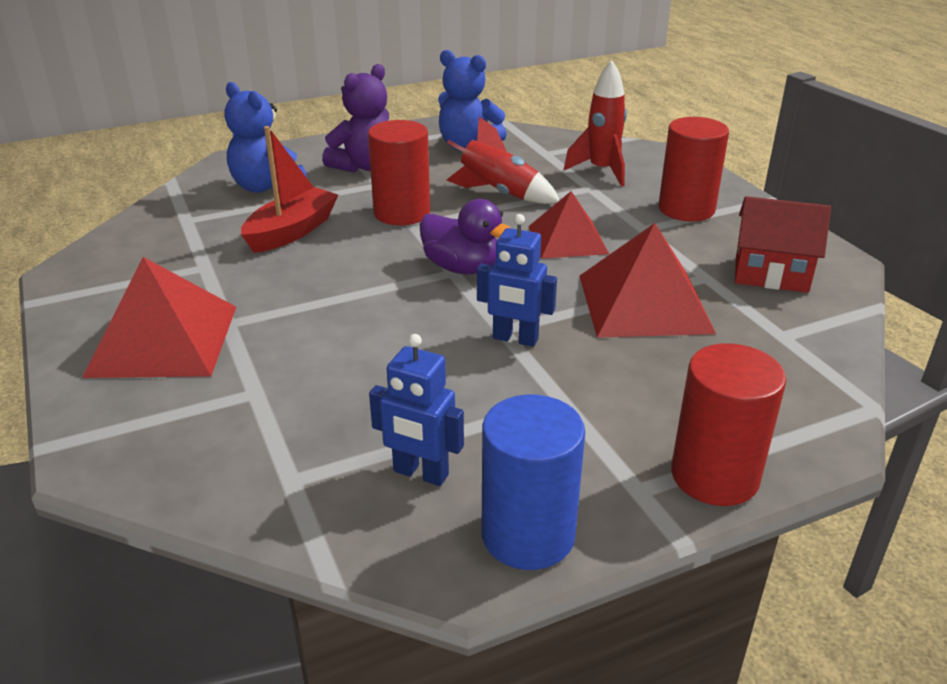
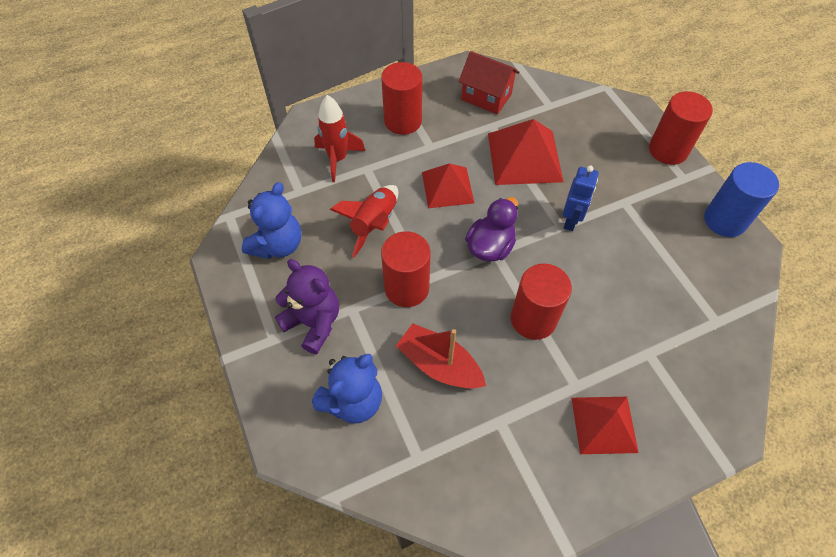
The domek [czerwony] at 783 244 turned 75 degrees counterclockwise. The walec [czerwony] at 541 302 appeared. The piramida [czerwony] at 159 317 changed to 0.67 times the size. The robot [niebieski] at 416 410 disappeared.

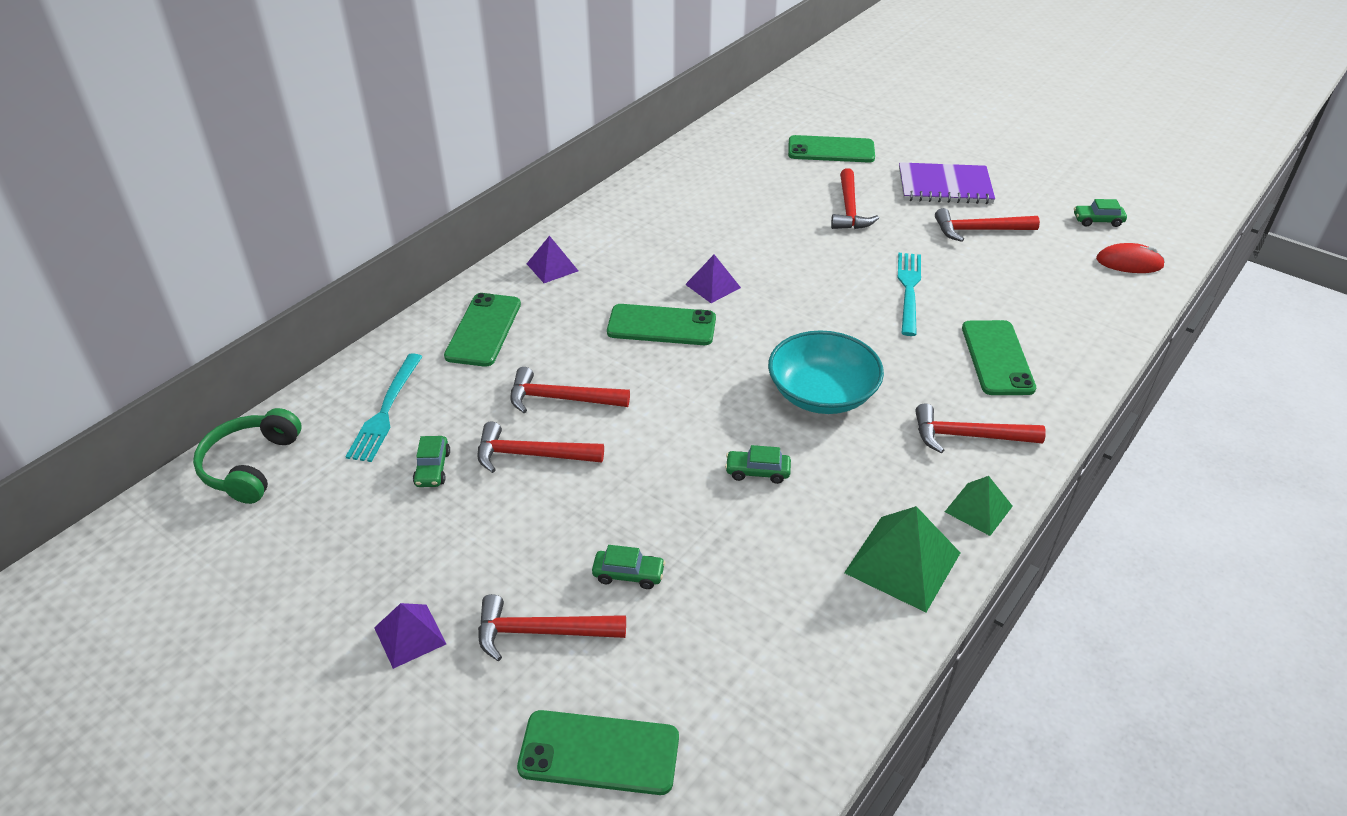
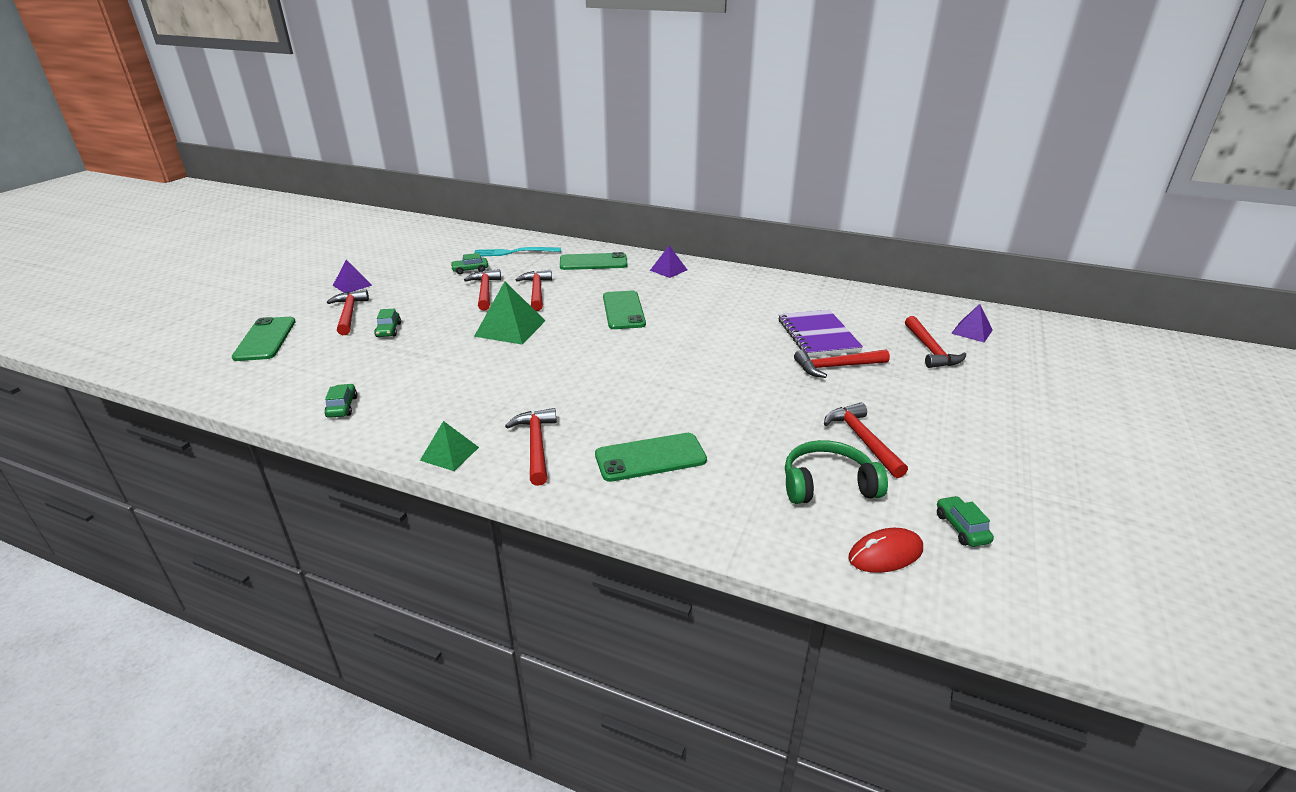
The samochód [zielony] moved from 758 464 to 340 401. The piramida [zielony] moved from 902 559 to 509 313. The zeszyt [fioletowy] moved from 947 183 to 821 333. The słuchawki [zielony] moved from 247 456 to 836 472. The myszka [czerwony] at 1130 258 turned 75 degrees clockwise. The telefon [zielony] at 831 149 was replaced by the młotek [czerwony] at 935 342. The piramida [fioletowy] moved from 713 278 to 972 323. The miska [turkusowy] at 826 372 disappeared. The widelec [turkusowy] at 909 294 disappeared.

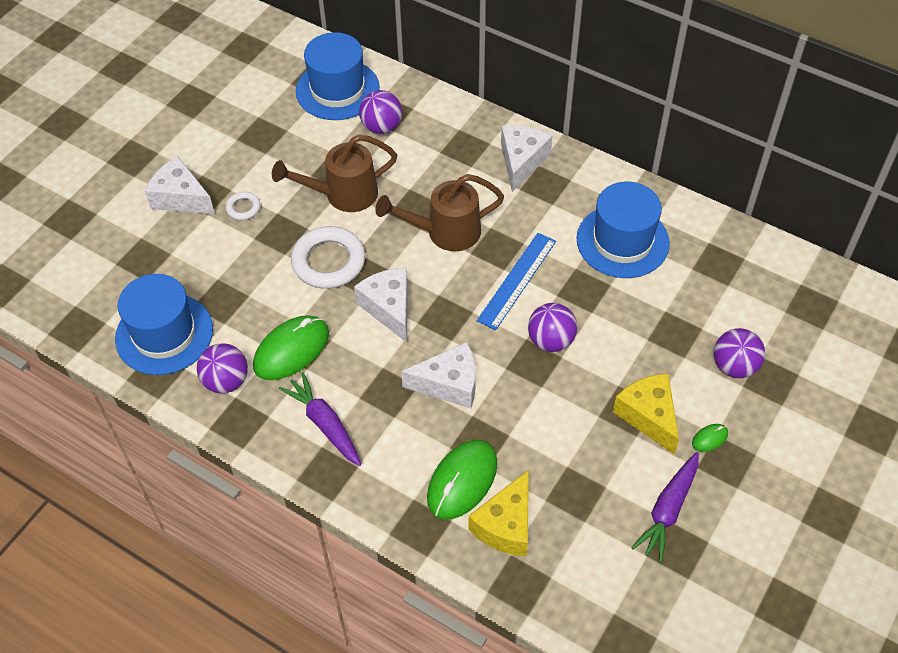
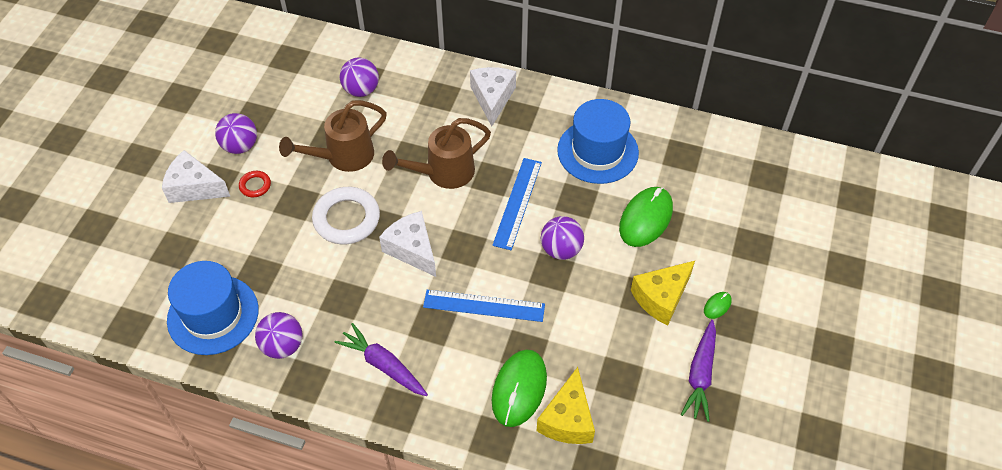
The piłka [fioletowy] moved from 739 353 to 236 133. The pierścień [biały] at 243 206 became the pierścień [czerwony] at 255 184. The ser [biały] at 438 375 was replaced by the linijka [niebieski] at 484 306. The myszka [zielony] moved from 291 347 to 646 217. The ser [żółty] at 646 413 turned 90 degrees counterclockwise. The kapelusz [niebieski] at 338 76 disappeared.

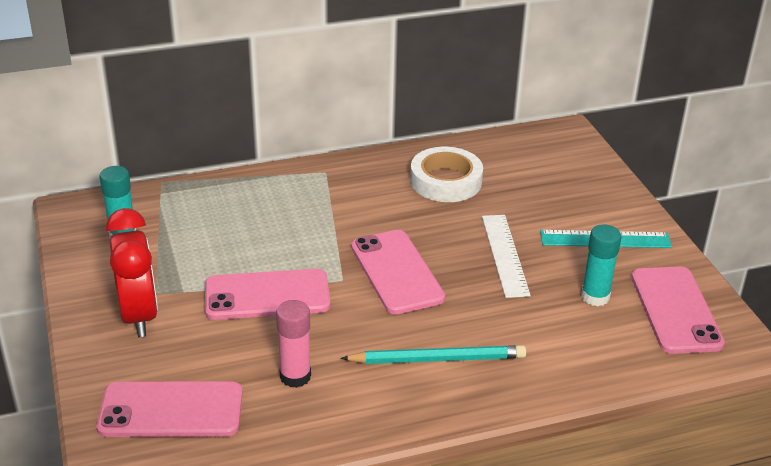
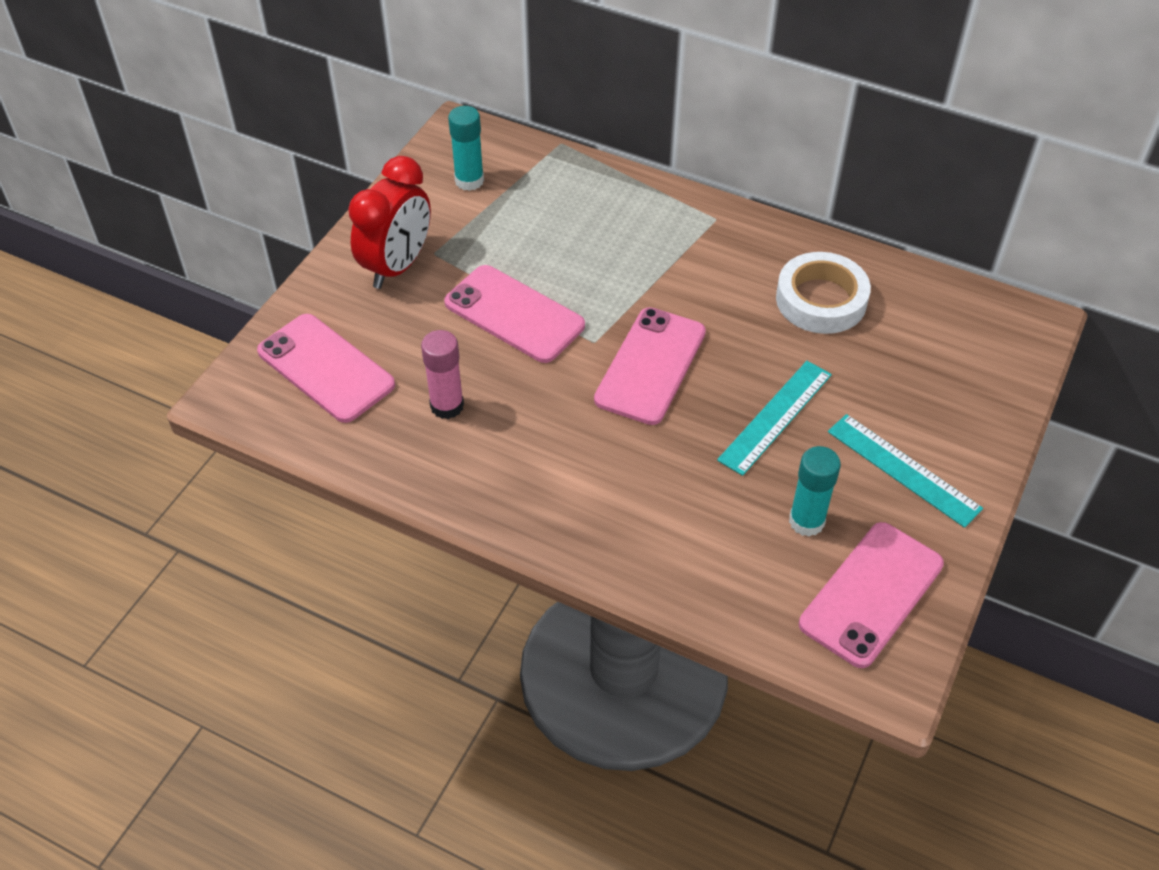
The linijka [biały] at 506 256 became the linijka [turkusowy] at 774 418. The ołówek [turkusowy] at 433 354 disappeared.

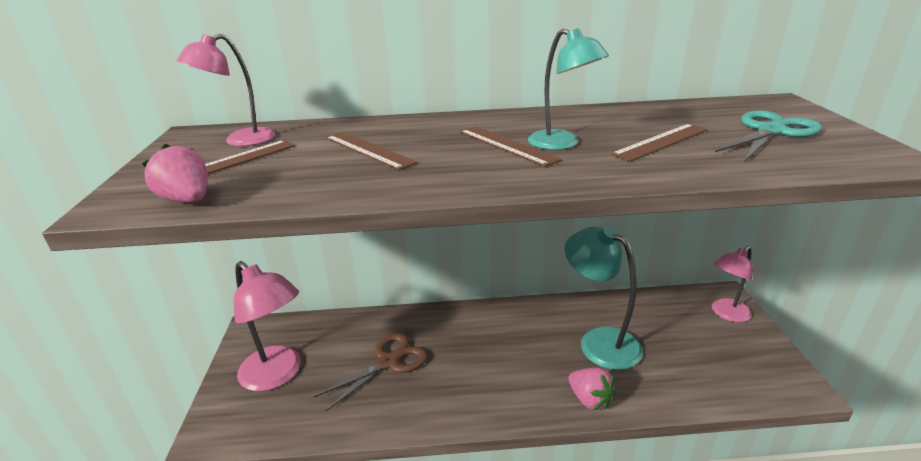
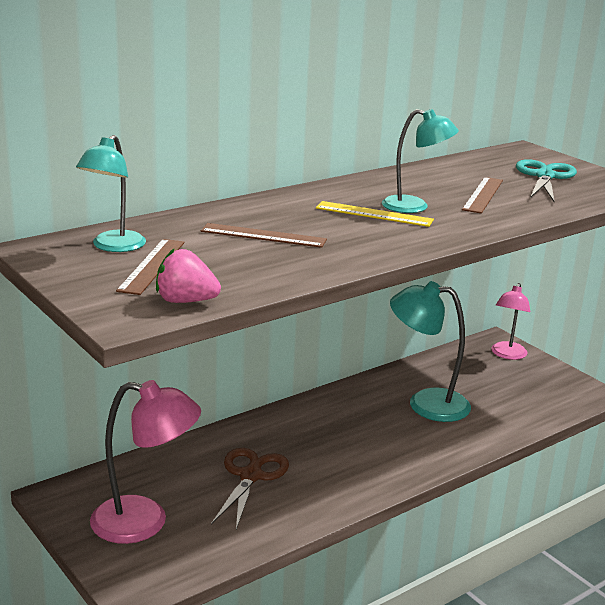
The lampka [różowy] at 225 90 became the lampka [turkusowy] at 111 193. The linijka [brązowy] at 510 146 became the linijka [żółty] at 375 214. The truskawka [różowy] at 592 388 disappeared.

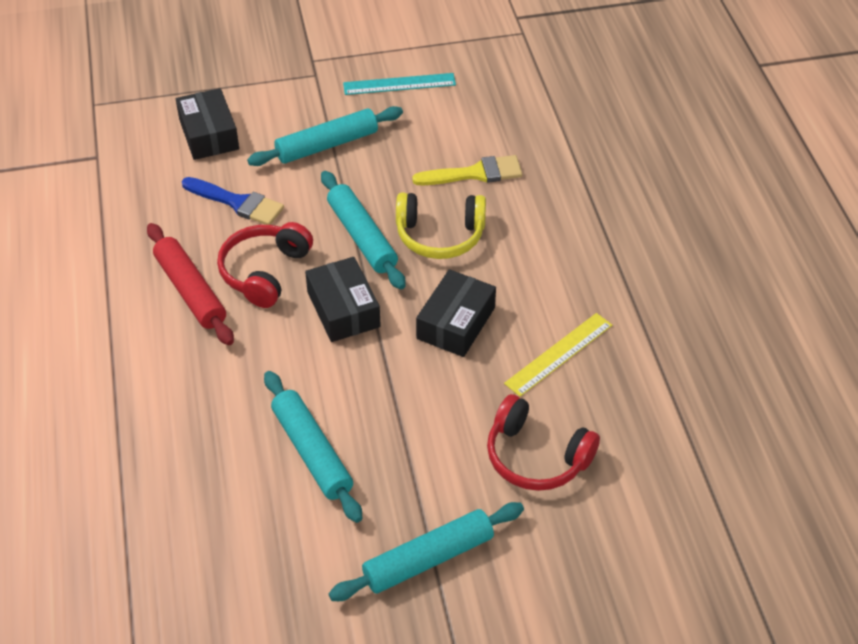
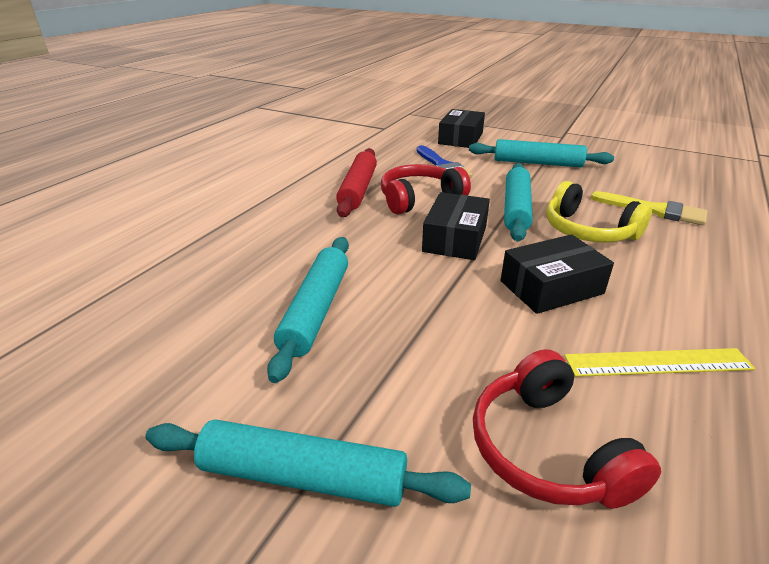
The linijka [turkusowy] at 399 84 disappeared.

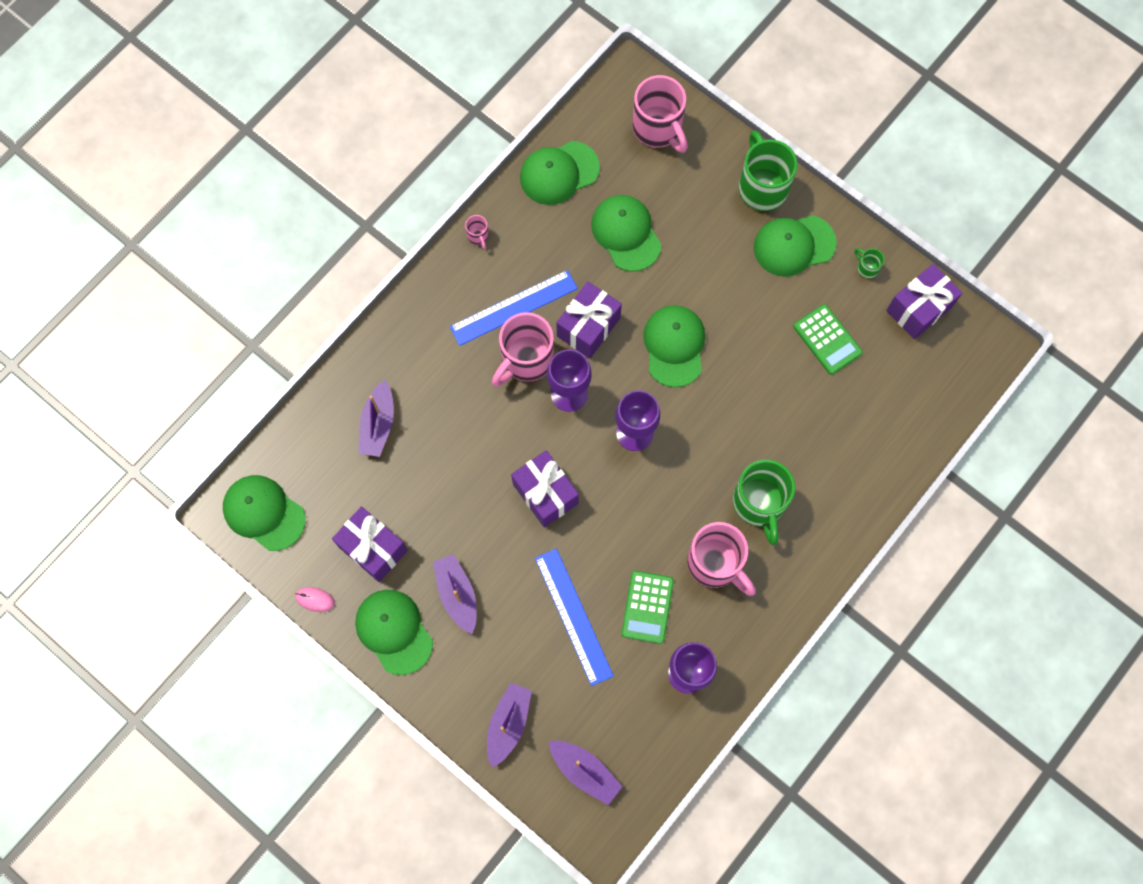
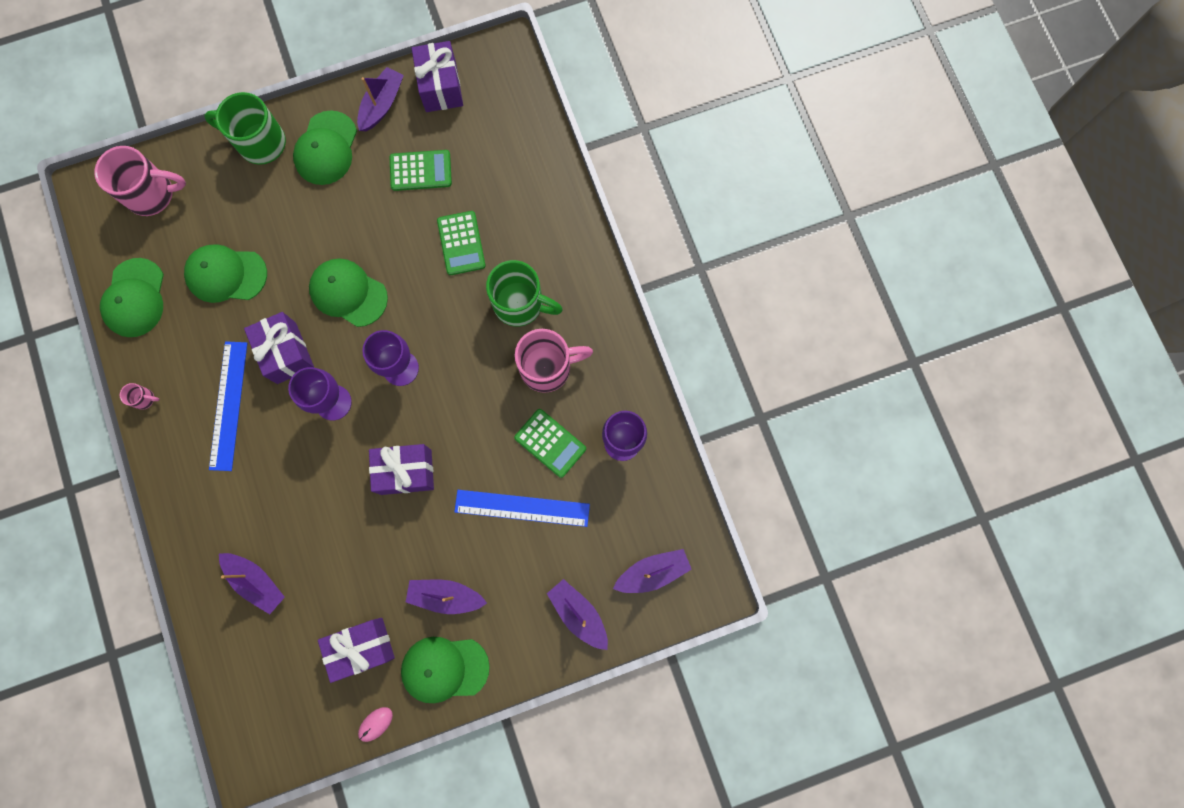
The kubek [zielony] at 869 263 was replaced by the łódka [fioletowy] at 380 99. The kalkulator [zielony] at 461 243 appeared. The czapka [zielony] at 264 513 disappeared. The kubek [różowy] at 523 349 disappeared.

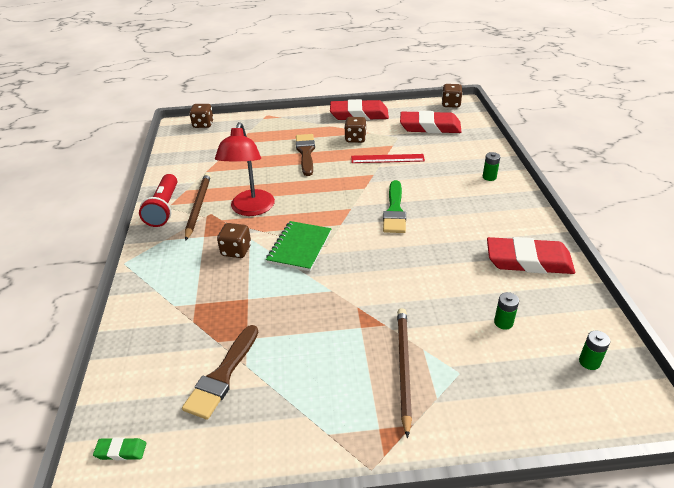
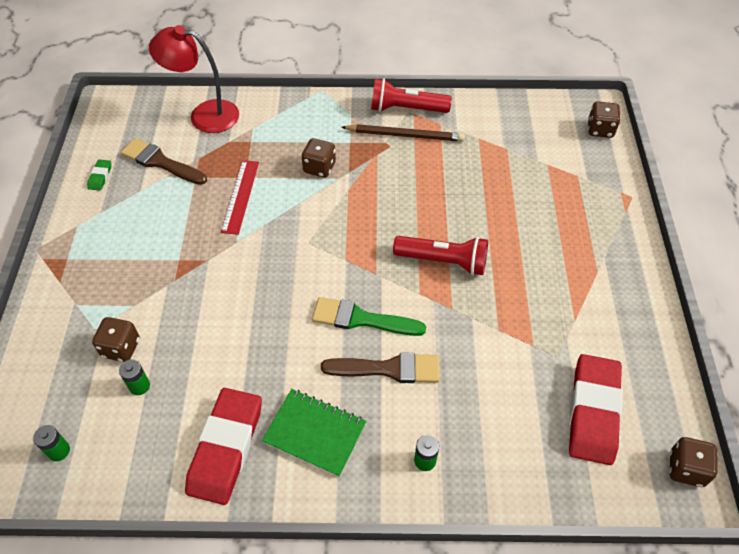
The gumka do mazania [zielony] moved from 119 448 to 99 175. The kostka do gry [brązowy] moved from 355 130 to 116 339. The lampka [czerwony] moved from 245 169 to 194 79. The linijka [czerwony] moved from 388 158 to 240 197. The zeszyt [zielony] moved from 298 246 to 314 433. The pędzel [brązowy] moved from 305 155 to 380 367. The latarka [czerwony] at 440 255 appeared. The gumka do mazania [czerwony] at 359 109 disappeared. The ołówek [brązowy] at 404 373 disappeared.

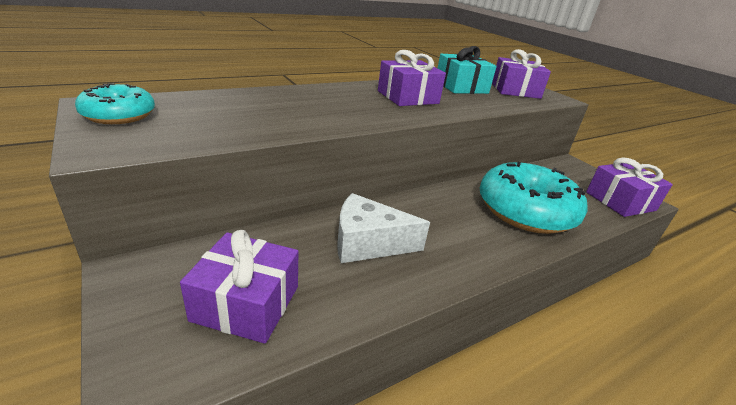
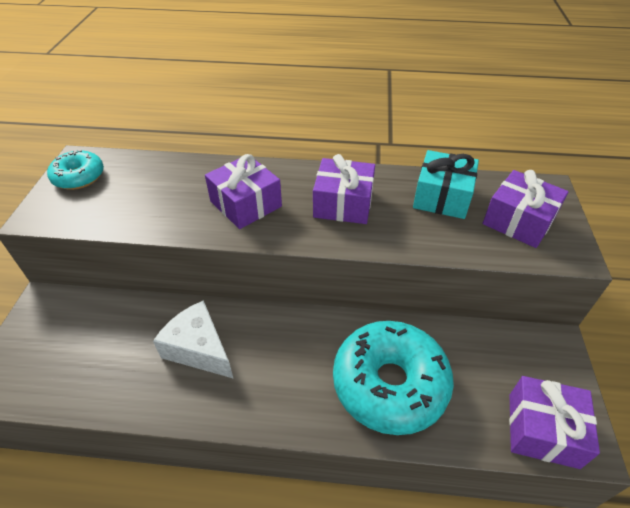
The prezent [fioletowy] moved from 239 287 to 243 191.

